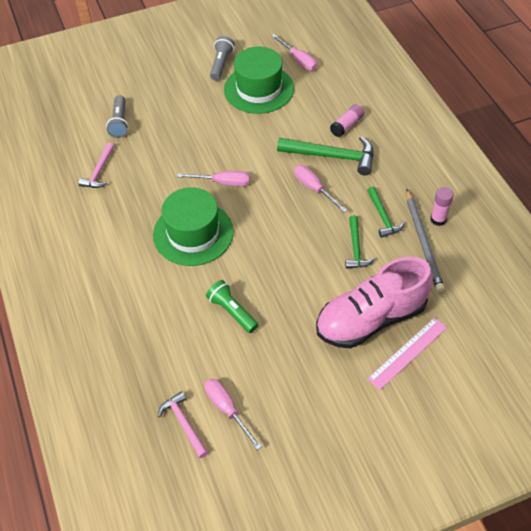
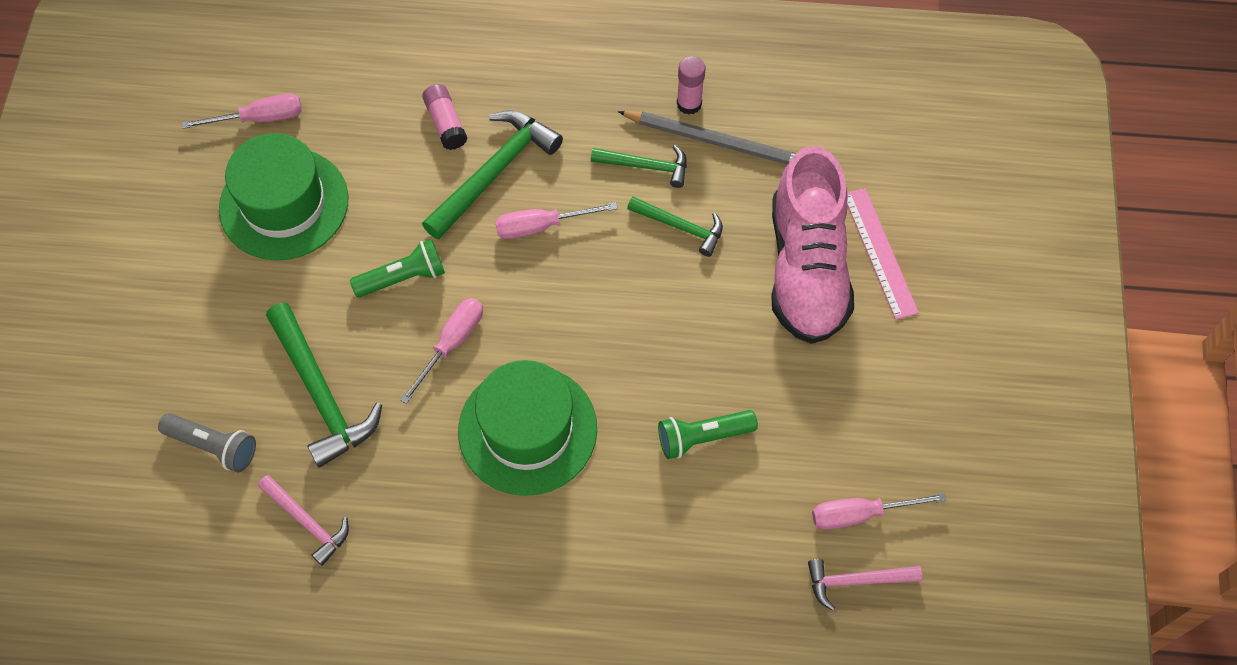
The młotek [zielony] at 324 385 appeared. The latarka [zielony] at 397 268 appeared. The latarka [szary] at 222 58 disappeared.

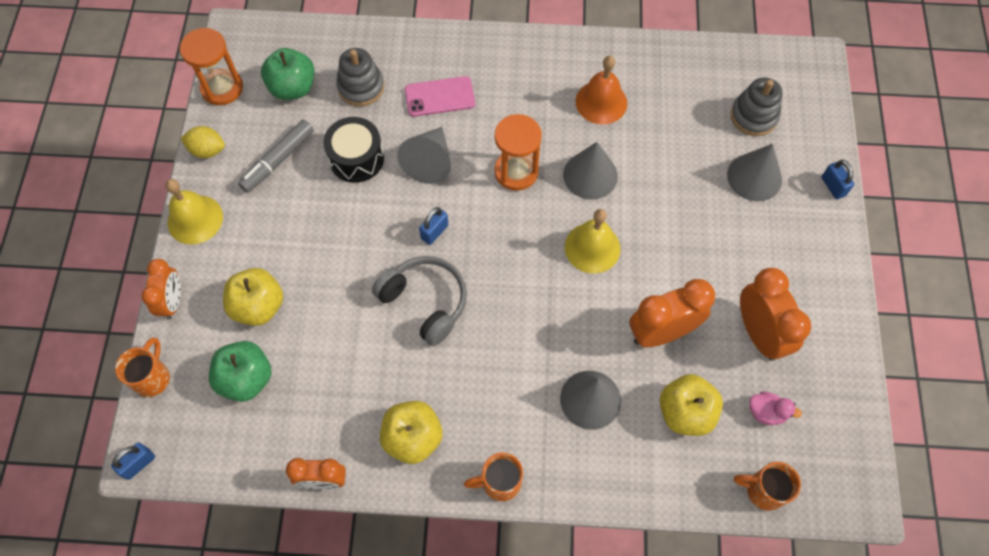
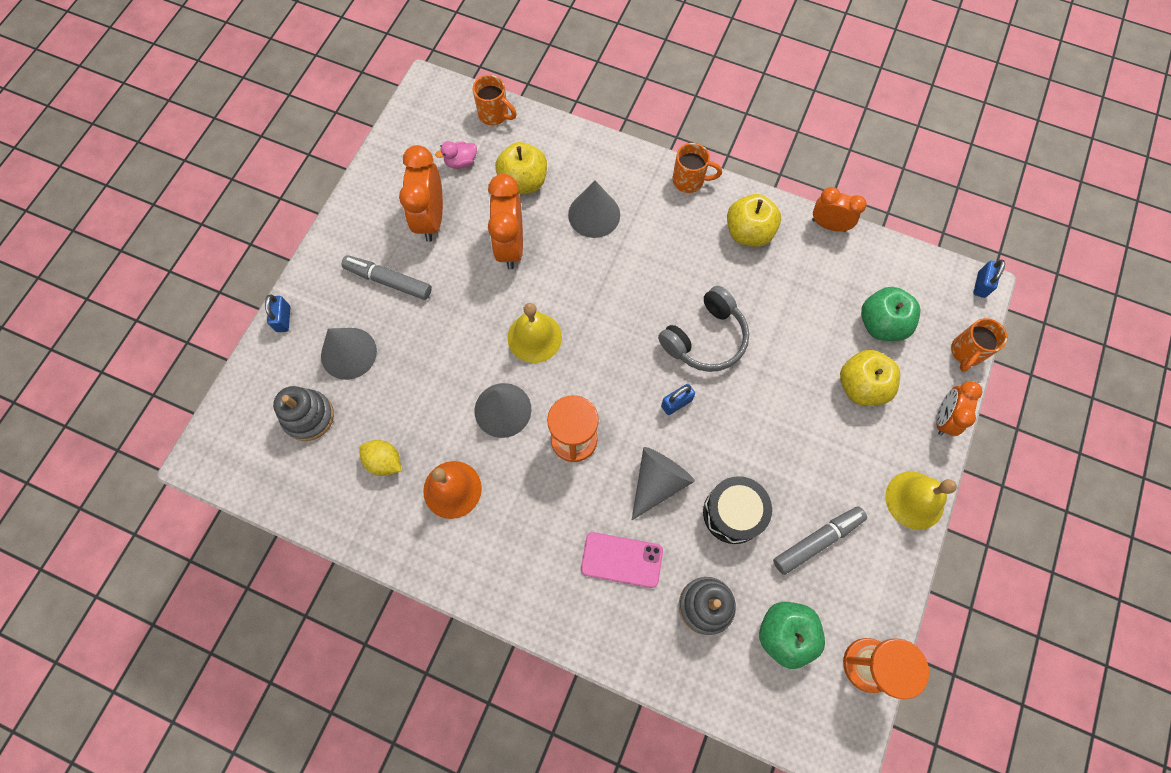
The flamaster [szary] at 386 277 appeared. The cytryna [żółty] moved from 203 142 to 380 458. The kaczka [różowy] at 775 408 turned 60 degrees counterclockwise. The budzik [pomarańczowy] at 672 313 turned 90 degrees clockwise. The słuchawki [szary] at 419 301 turned 105 degrees counterclockwise. The kłódka [niebieski] at 133 461 turned 45 degrees counterclockwise.

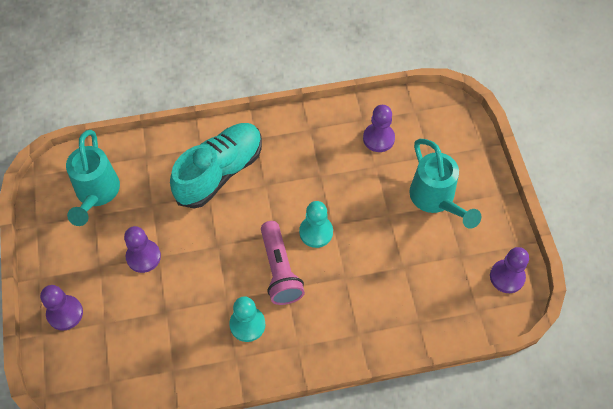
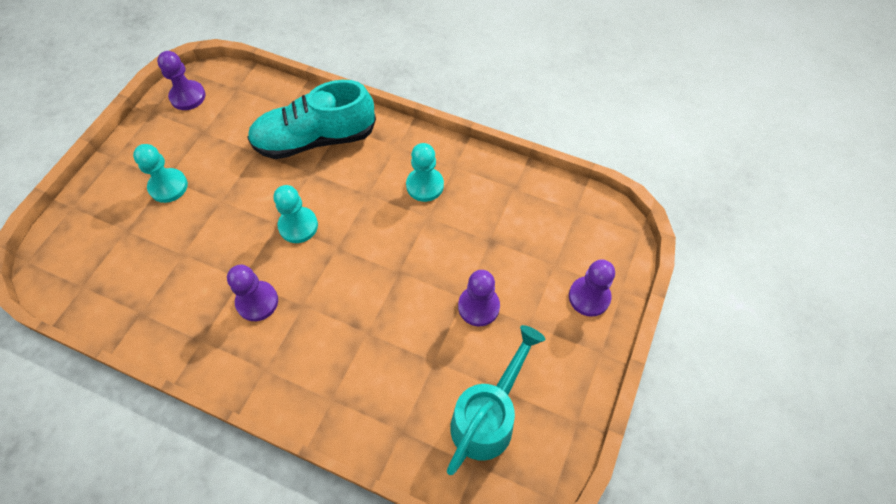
The konewka [turkusowy] at 445 184 was replaced by the pionek [turkusowy] at 160 173. The pionek [fioletowy] moved from 379 128 to 252 293. The but [turkusowy] moved from 216 165 to 311 119. The latarka [różowy] at 283 263 disappeared.

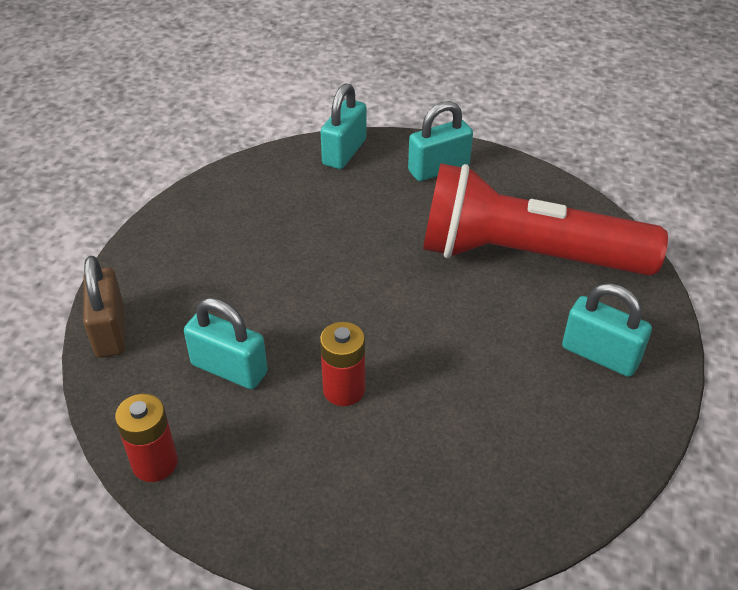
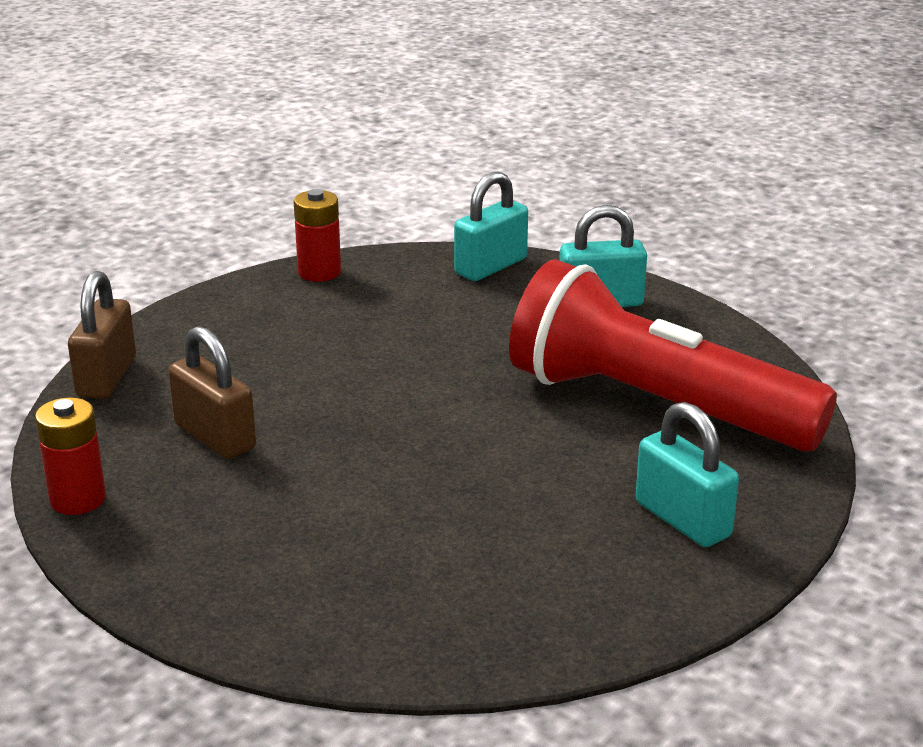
The kłódka [turkusowy] at 226 343 became the kłódka [brązowy] at 212 392. The bateria [czerwony] moved from 342 364 to 317 235.

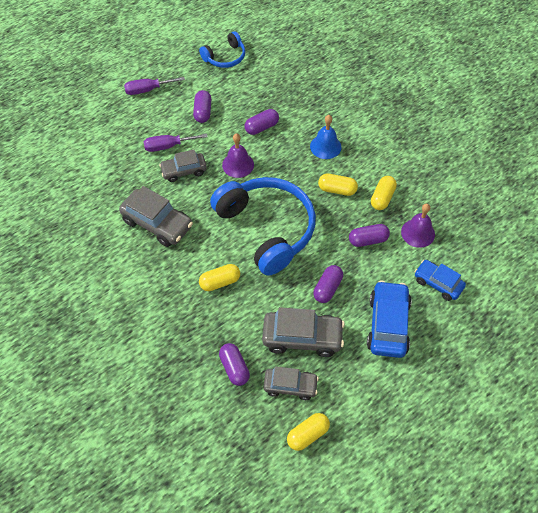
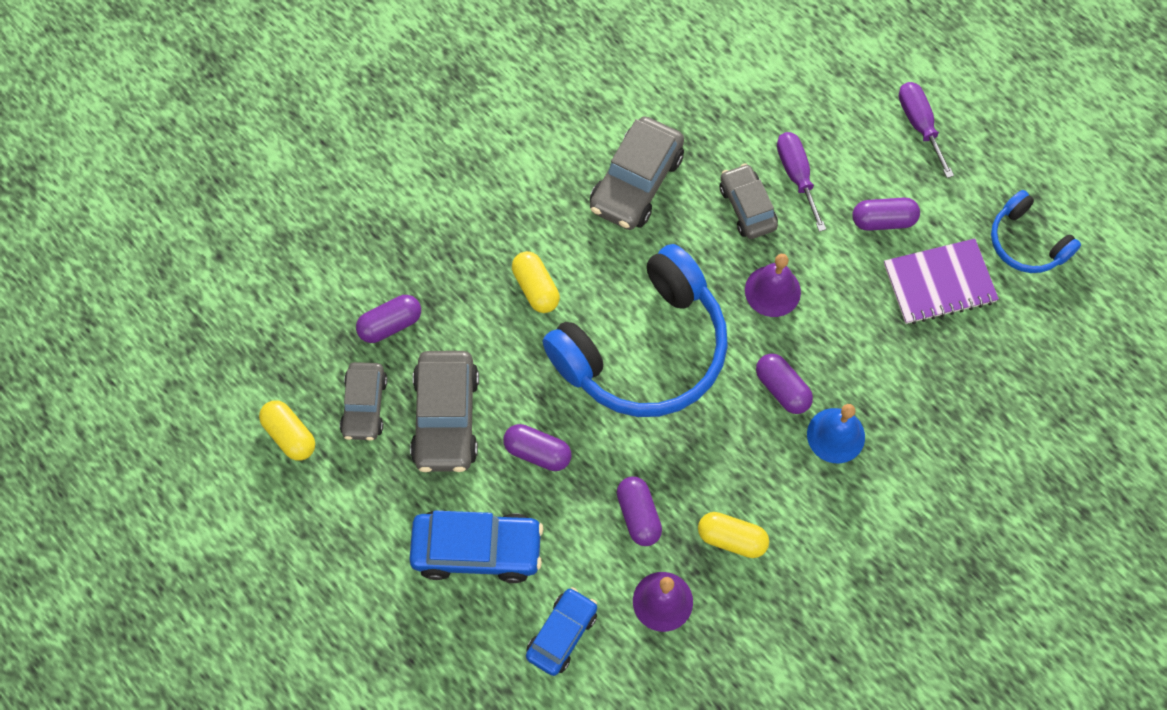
The kapsułka [fioletowy] moved from 262 122 to 784 383. The zeszyt [fioletowy] at 941 281 appeared. The kapsułka [żółty] at 338 184 disappeared.

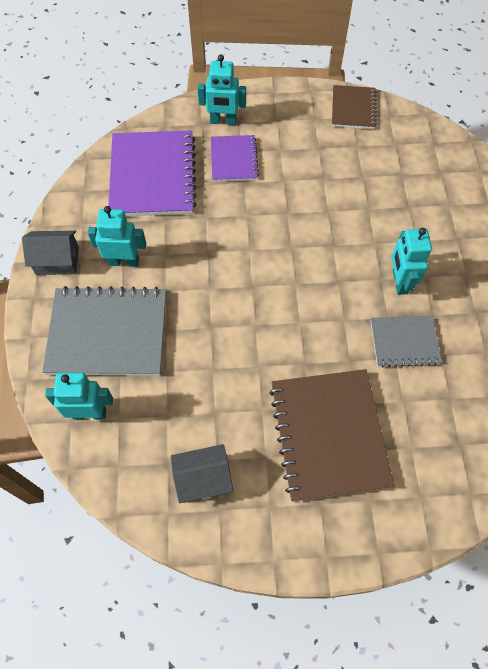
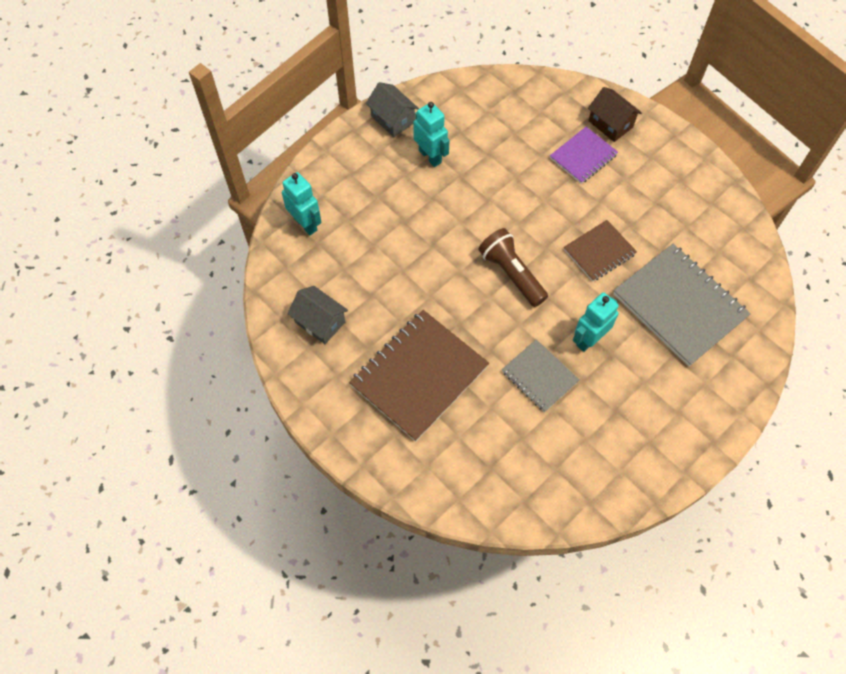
The latarka [brązowy] at 513 267 appeared. The zeszyt [brązowy] moved from 354 107 to 600 251. The robot [turkusowy] at 221 89 was replaced by the domek [brązowy] at 615 114. The zeszyt [szary] moved from 104 331 to 682 305. The zeszyt [fioletowy] at 152 173 disappeared.

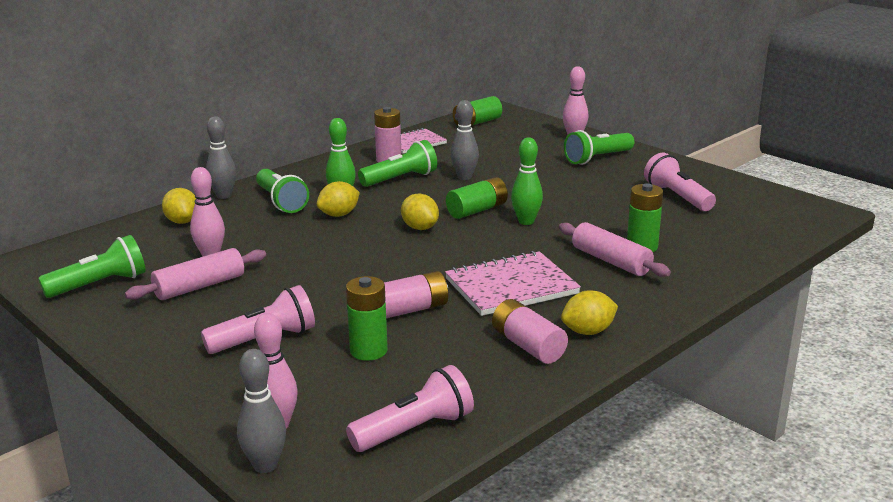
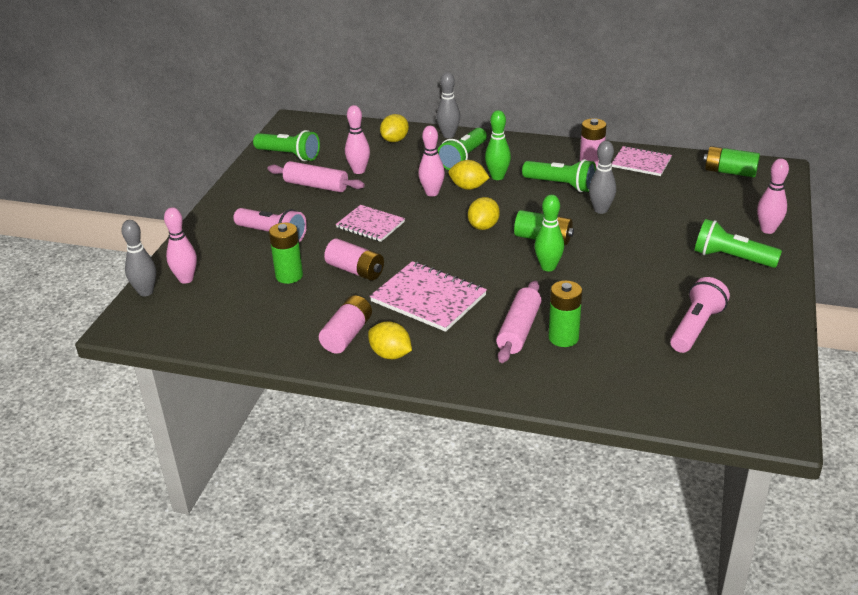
The zeszyt [różowy] at 370 223 appeared. The kręgiel [różowy] at 431 161 appeared. The latarka [różowy] at 410 408 disappeared.

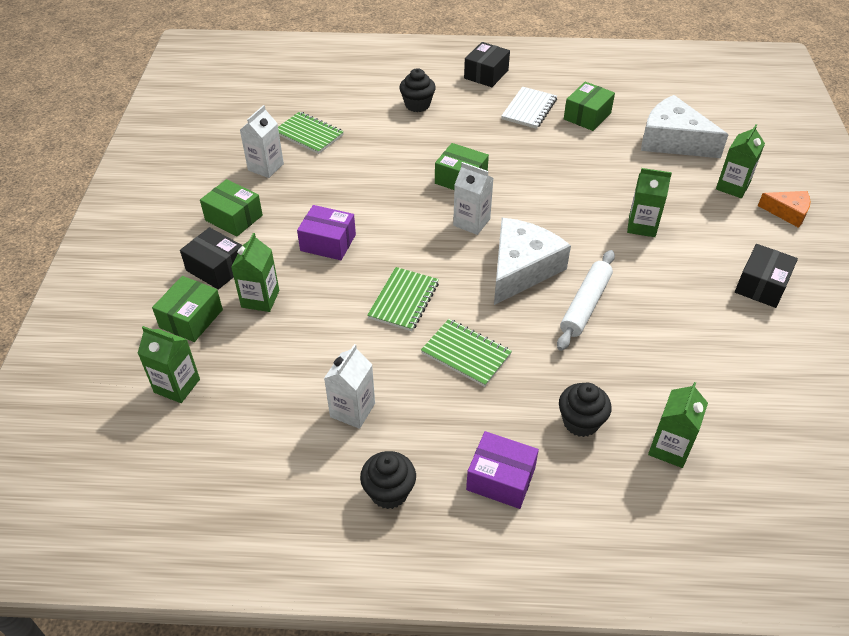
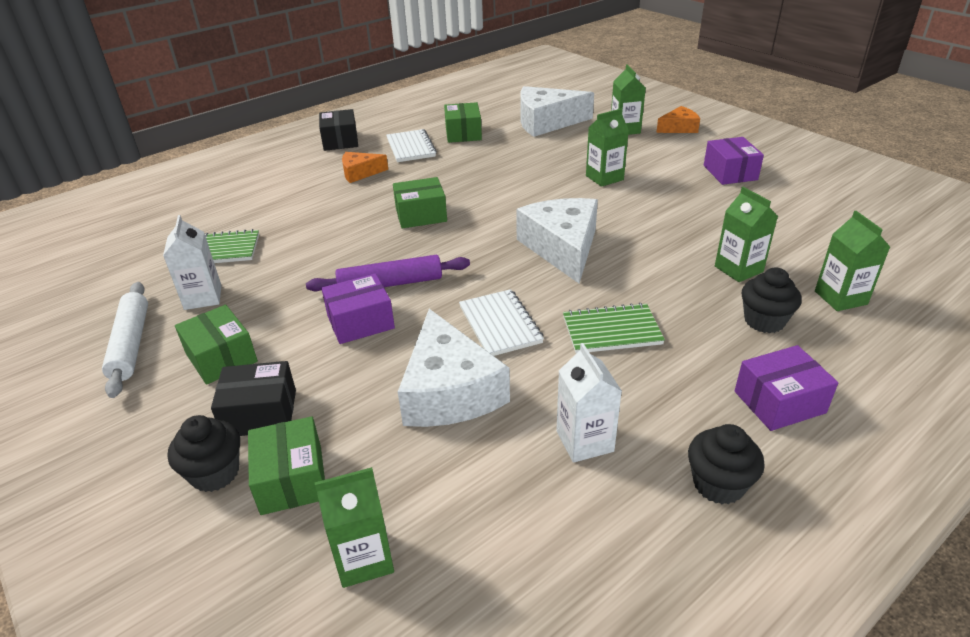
The wałek do ciasta [biały] moved from 586 300 to 125 340. The muffinka [czarny] moved from 417 90 to 204 453. The pudełko [zielony] at 231 208 turned 60 degrees clockwise. The wałek do ciasta [fioletowy] at 388 273 appeared. The ser [pomarańczowy] at 365 167 appeared. The ser [biały] at 454 368 appeared. The zeszyt [zielony] at 403 299 became the zeszyt [biały] at 501 322. The pudełko [czarny] at 766 276 became the pudełko [fioletowy] at 734 161. The karton mleka [zielony] moved from 255 272 to 746 234. The karton mleka [biały] at 473 198 disappeared.

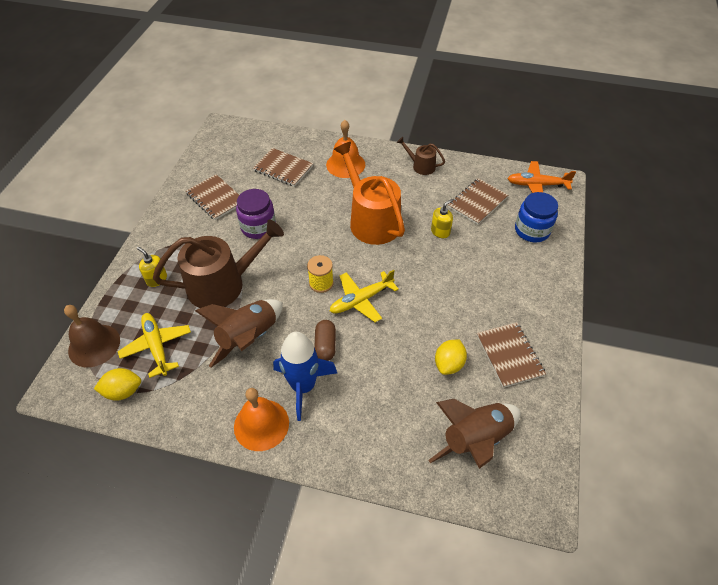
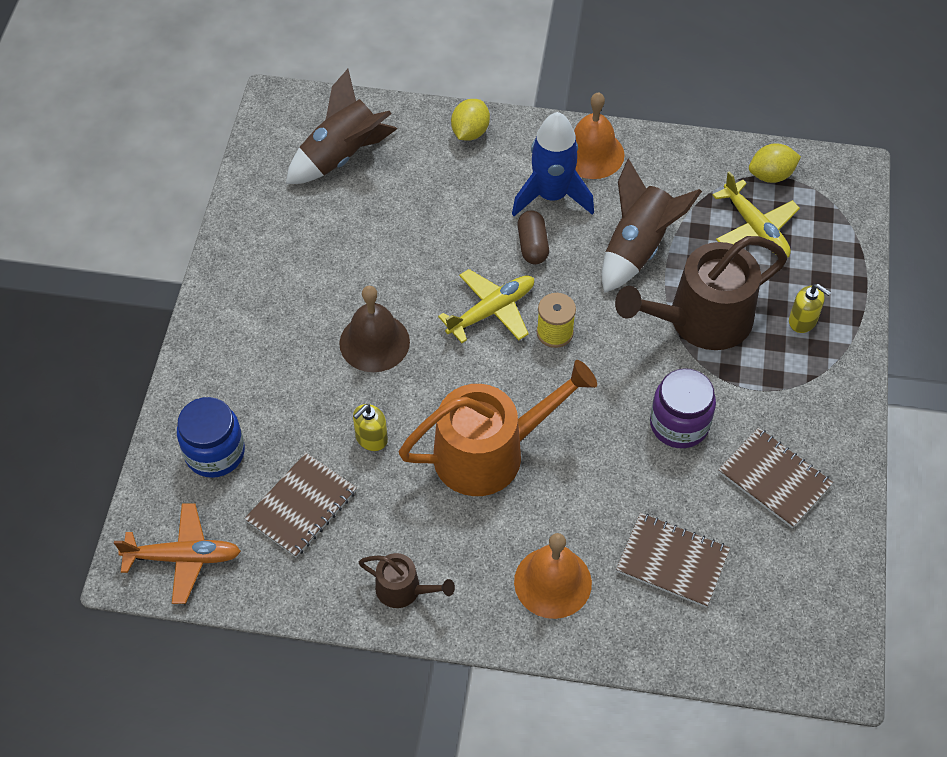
The dzwonek [brązowy] moved from 92 336 to 374 329. The konewka [pomarańczowy] at 369 193 turned 75 degrees counterclockwise. The cytryna [żółty] moved from 451 357 to 470 120. The zeszyt [brązowy] at 511 355 disappeared.

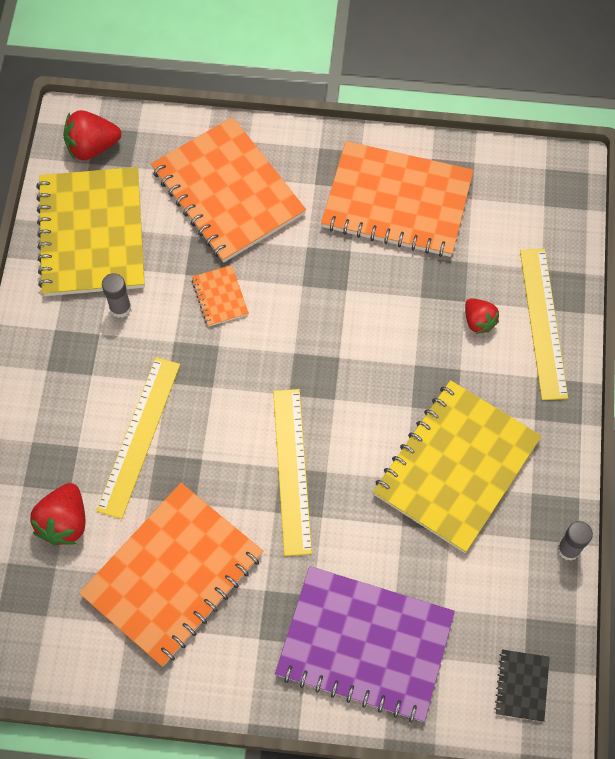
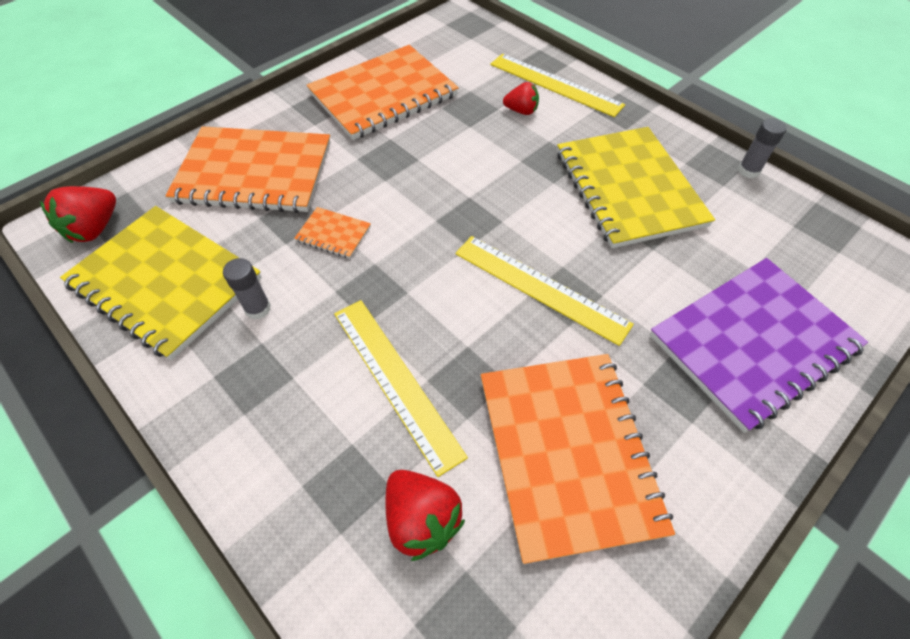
The zeszyt [czarny] at 522 685 disappeared.

